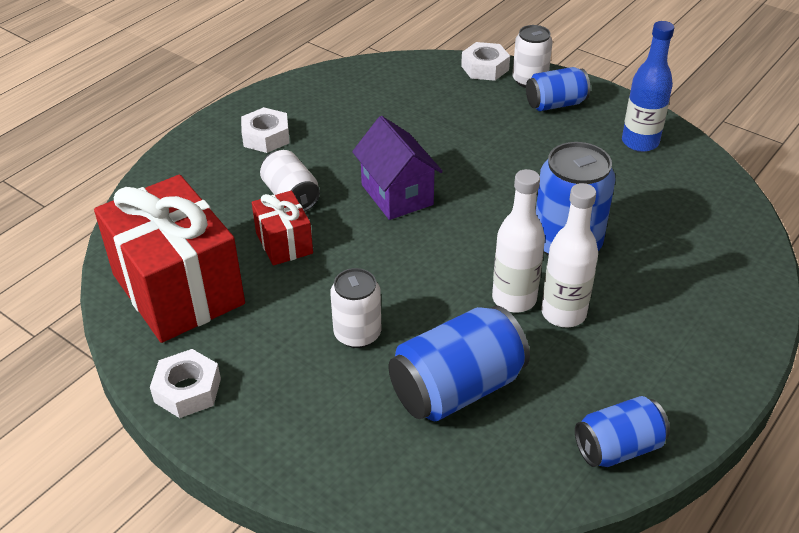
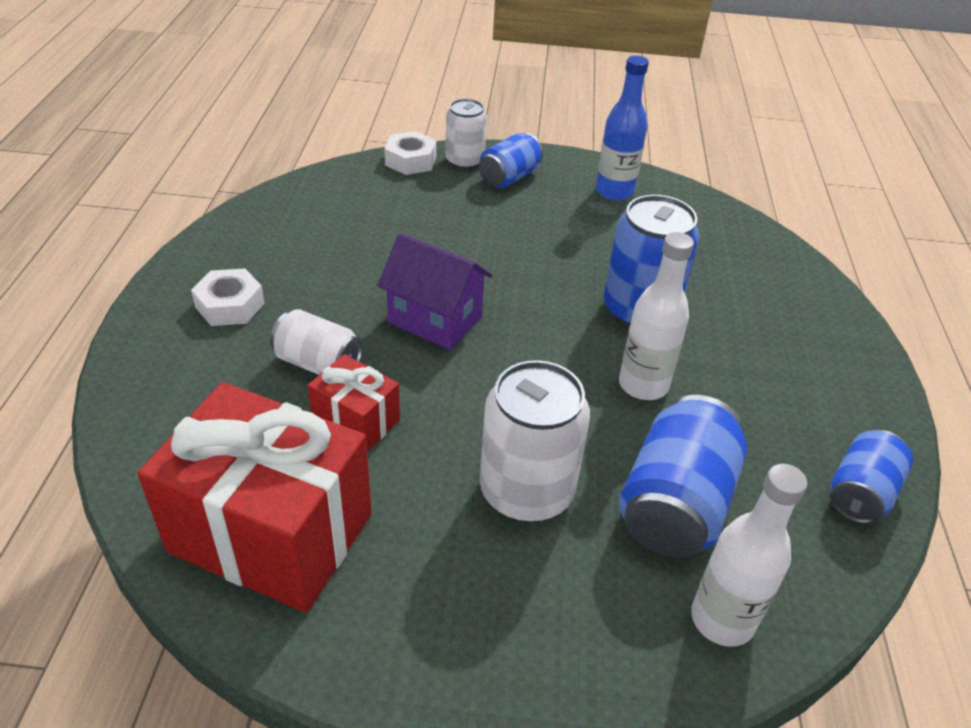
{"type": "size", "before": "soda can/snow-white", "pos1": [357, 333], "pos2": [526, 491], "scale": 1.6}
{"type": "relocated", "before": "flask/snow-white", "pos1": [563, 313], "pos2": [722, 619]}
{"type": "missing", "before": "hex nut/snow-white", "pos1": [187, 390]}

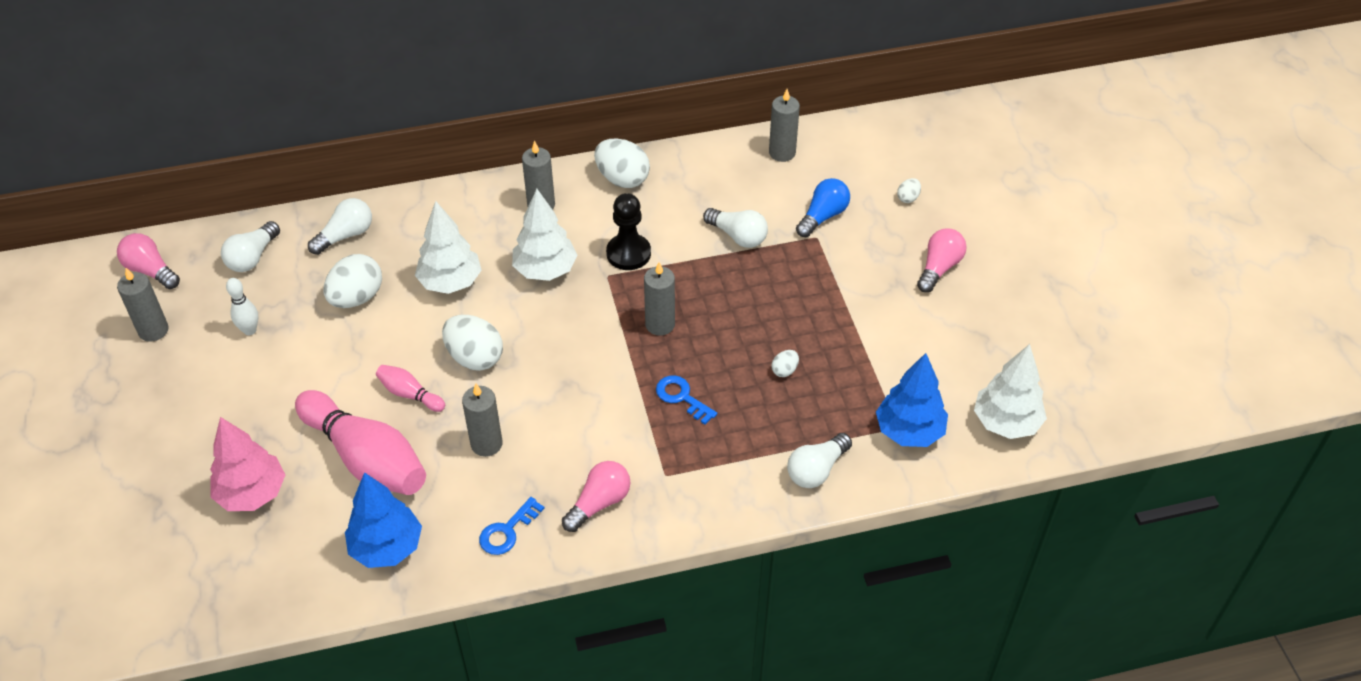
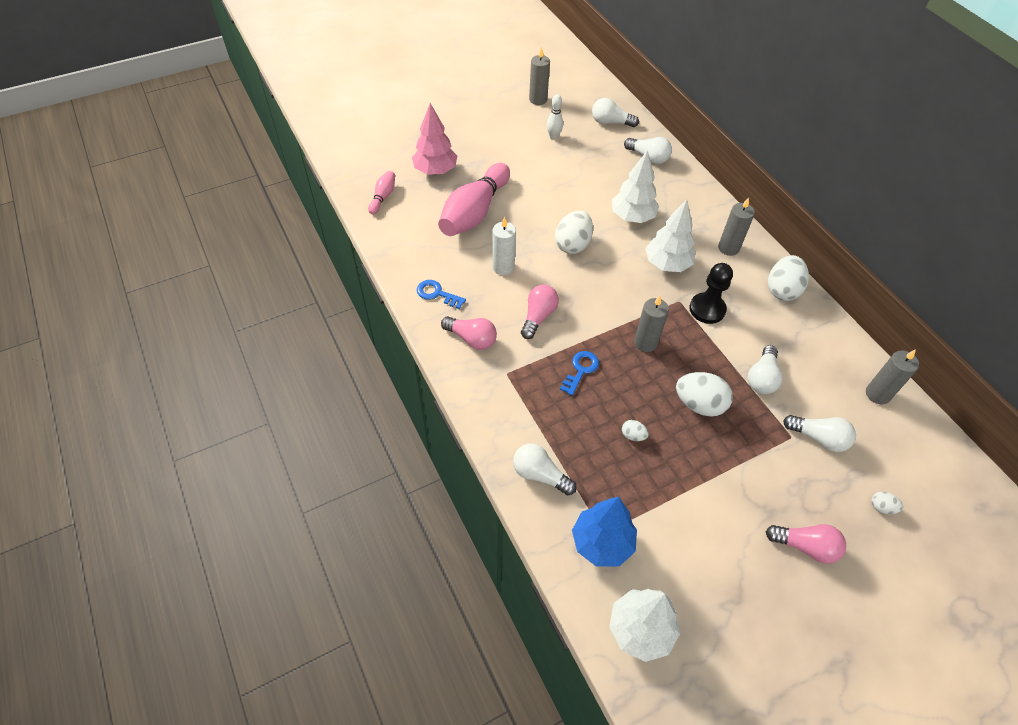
{"type": "relocated", "before": "tenpin/rose-pink", "pos1": [410, 394], "pos2": [383, 197]}
{"type": "colour", "before": "wax candle/ash-grey", "after": "wax candle/snow-white", "pos1": [486, 444], "pos2": [503, 267]}
{"type": "relocated", "before": "light bulb/rose-pink", "pos1": [150, 270], "pos2": [538, 316]}
{"type": "relocated", "before": "egg/snow-white", "pos1": [356, 298], "pos2": [699, 404]}
{"type": "colour", "before": "light bulb/cobalt", "after": "light bulb/snow-white", "pos1": [823, 216], "pos2": [818, 438]}
{"type": "missing", "before": "fir tree/cobalt", "pos1": [387, 547]}

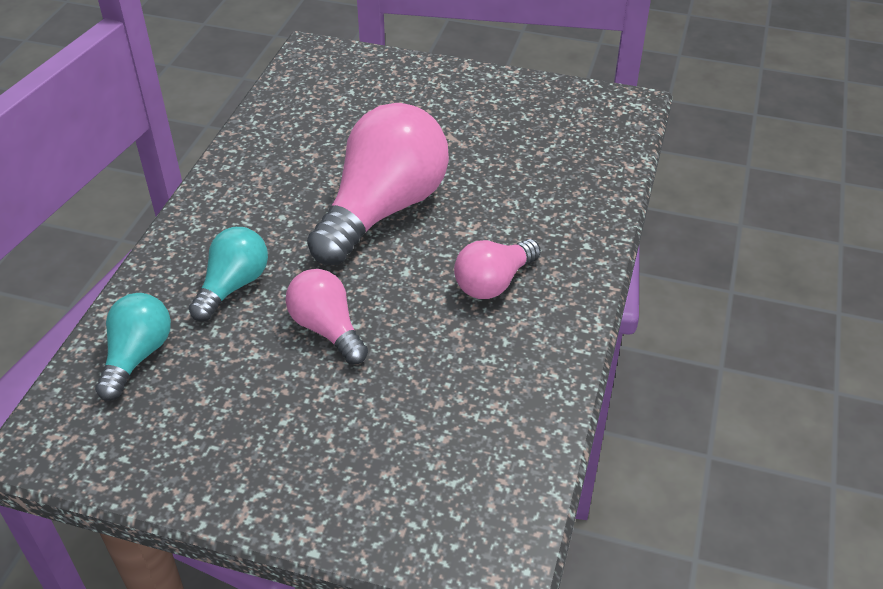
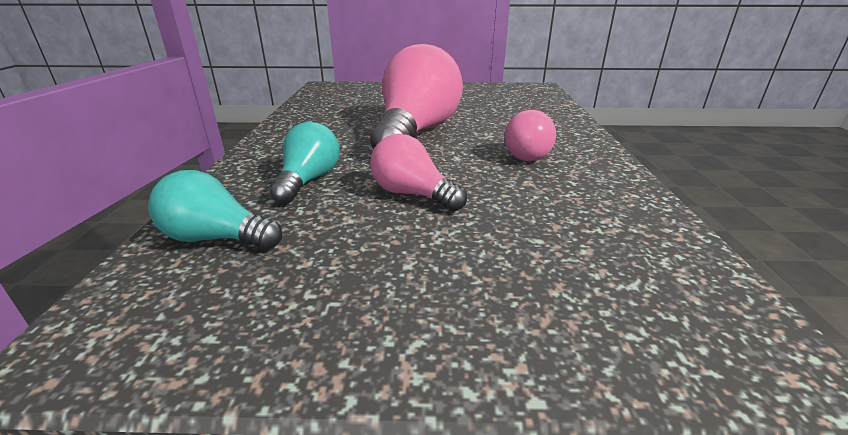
{"type": "spun", "before": "light bulb/turquoise", "pos1": [137, 356], "pos2": [217, 238], "turn": -75}

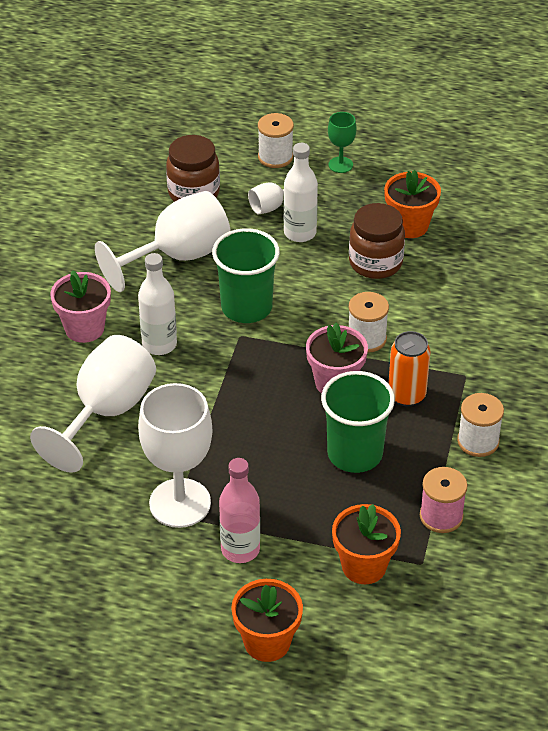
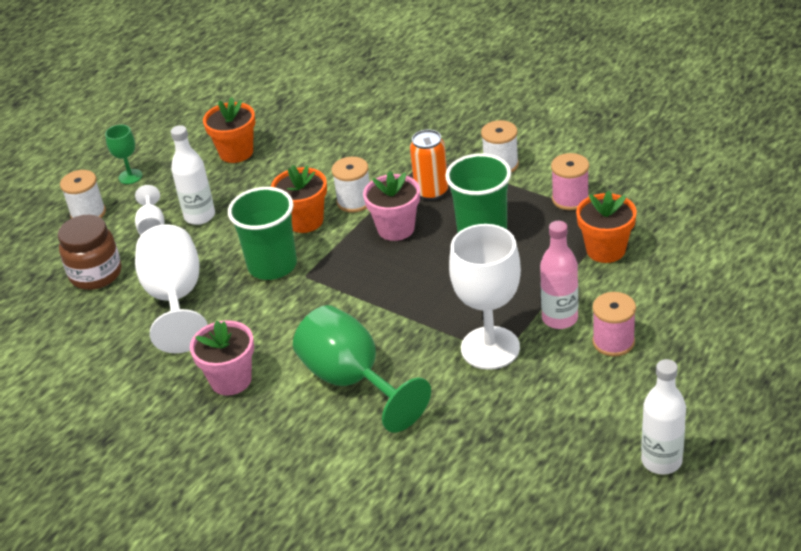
{"type": "relocated", "before": "potted plant/orange-coloured", "pos1": [267, 642], "pos2": [305, 221]}
{"type": "colour", "before": "wine glass/snow-white", "after": "wine glass/green", "pos1": [106, 412], "pos2": [352, 381]}
{"type": "appeared", "after": "reel of thread/rose-pink", "pos2": [613, 342]}
{"type": "relocated", "before": "flask/snow-white", "pos1": [159, 344], "pos2": [661, 461]}
{"type": "missing", "before": "preserve jar/brown", "pos1": [375, 263]}

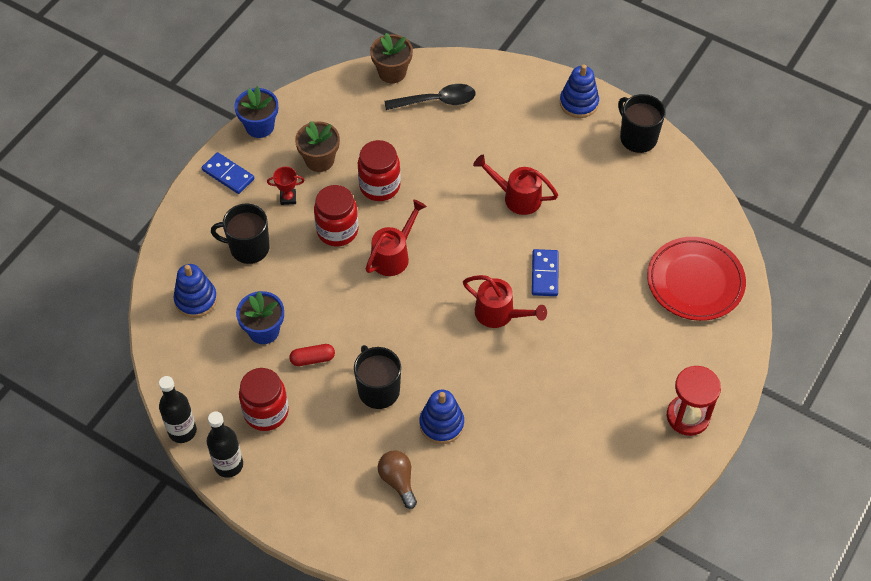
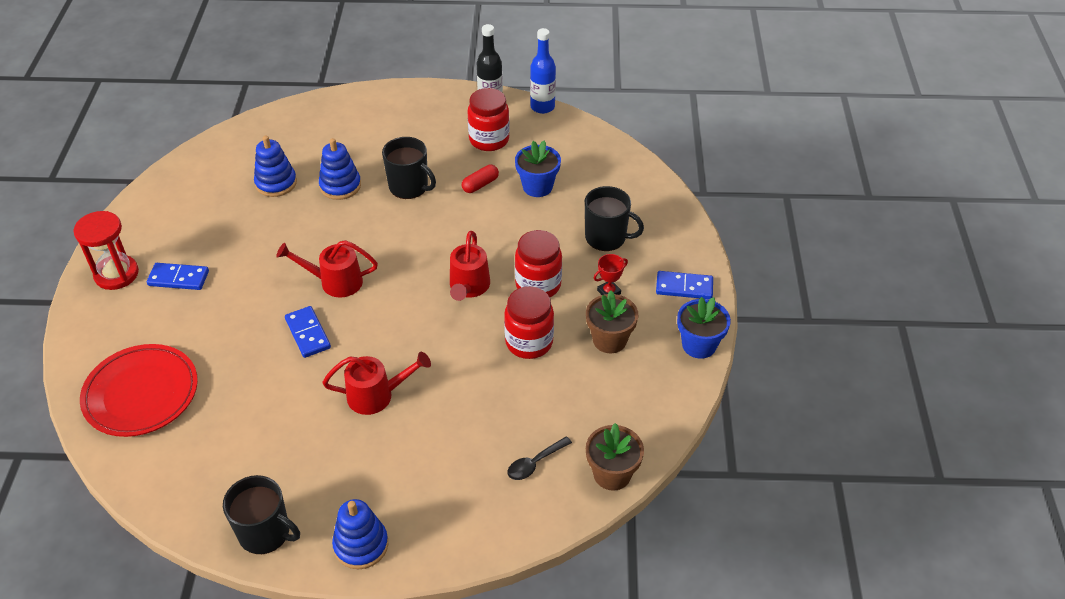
{"type": "appeared", "after": "domino piece/cobalt", "pos2": [178, 278]}
{"type": "relocated", "before": "stacking rings/cobalt", "pos1": [196, 300], "pos2": [276, 183]}
{"type": "size", "before": "tablespoon/jet-black", "pos1": [436, 101], "pos2": [535, 463], "scale": 0.63}
{"type": "colour", "before": "flask/jet-black", "after": "flask/cobalt", "pos1": [182, 431], "pos2": [542, 107]}
{"type": "spun", "before": "coffee mug/jet-black", "pos1": [248, 248], "pos2": [606, 237], "turn": 45}
{"type": "missing", "before": "light bulb/brown", "pos1": [398, 481]}

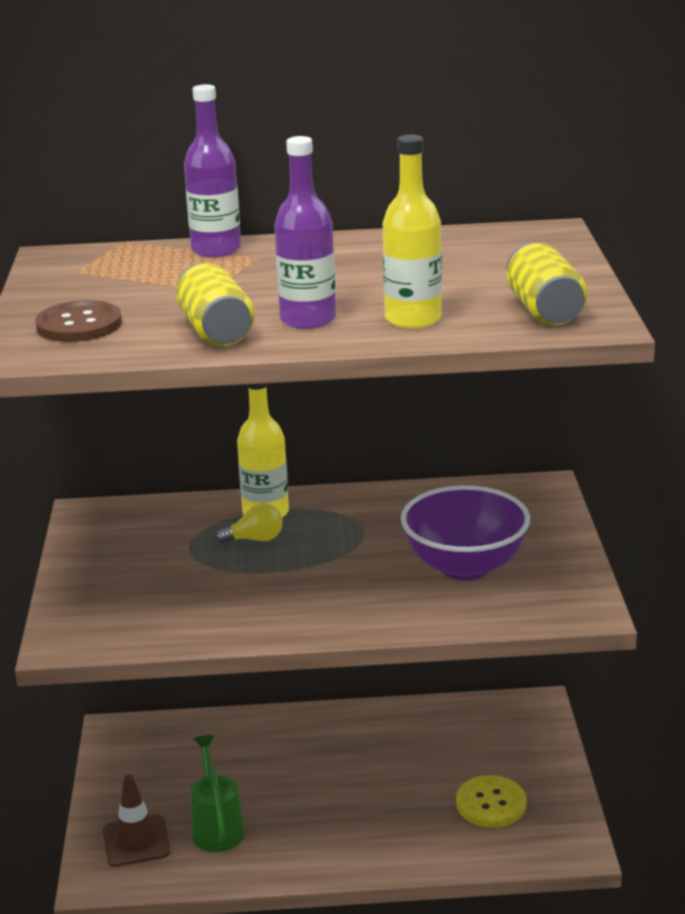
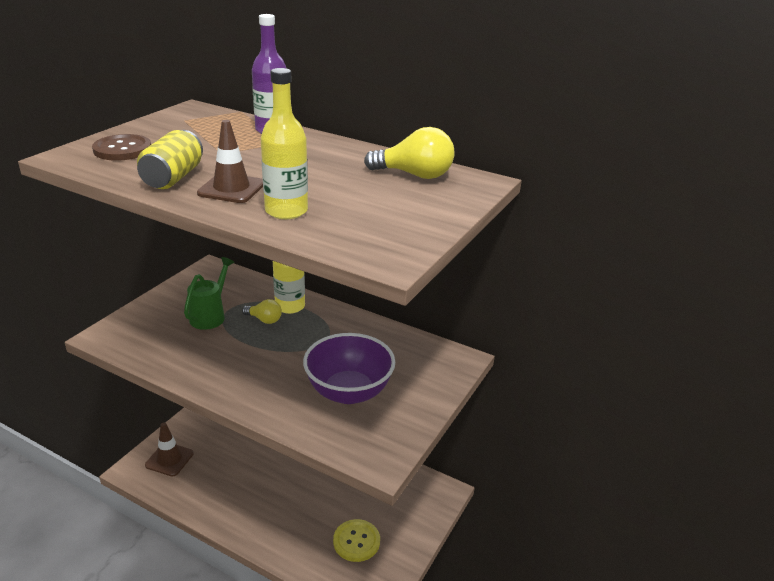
{"type": "relocated", "before": "watering can/green", "pos1": [217, 828], "pos2": [210, 316]}
{"type": "exchanged", "before": "flask/royal purple", "after": "safety cone/brown", "pos1": [308, 319], "pos2": [231, 189]}
{"type": "appeared", "after": "light bulb/bright yellow", "pos2": [414, 175]}
{"type": "missing", "before": "soda can/bright yellow", "pos1": [544, 310]}

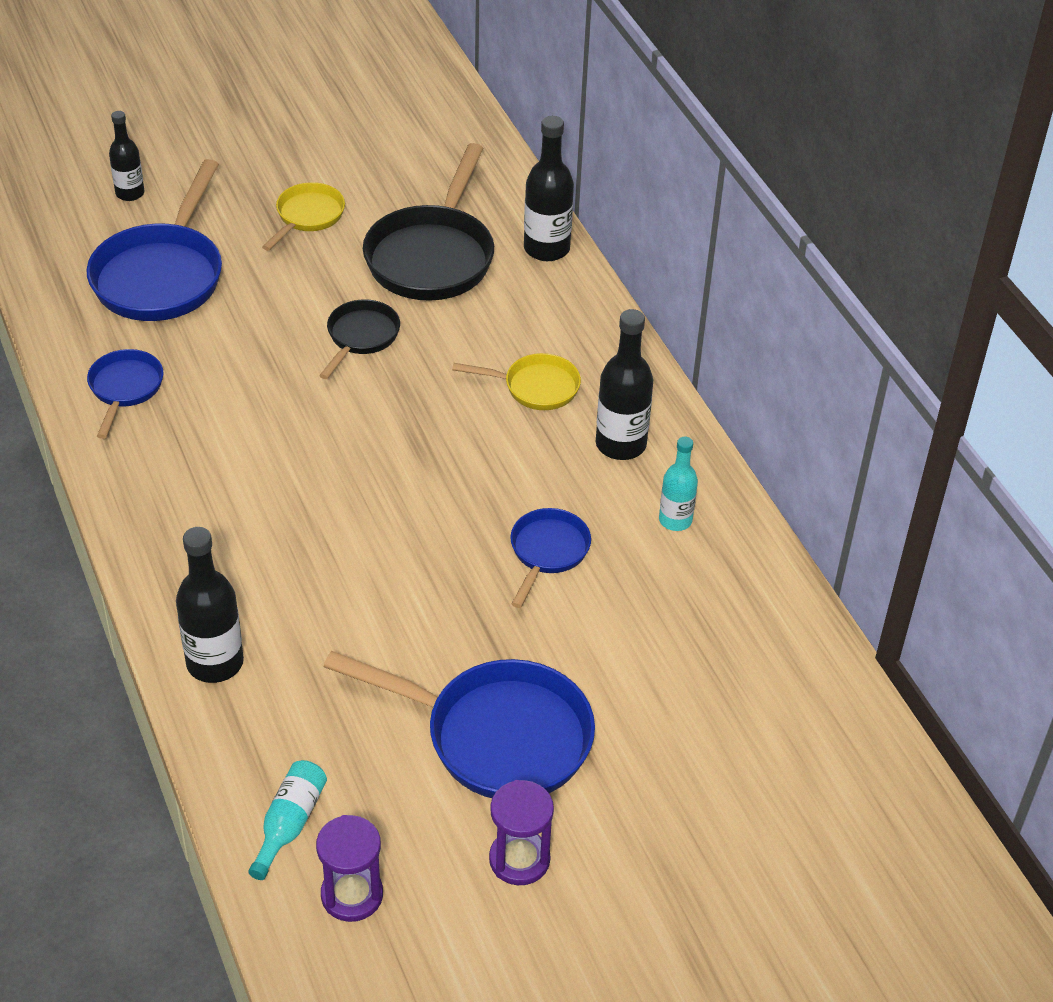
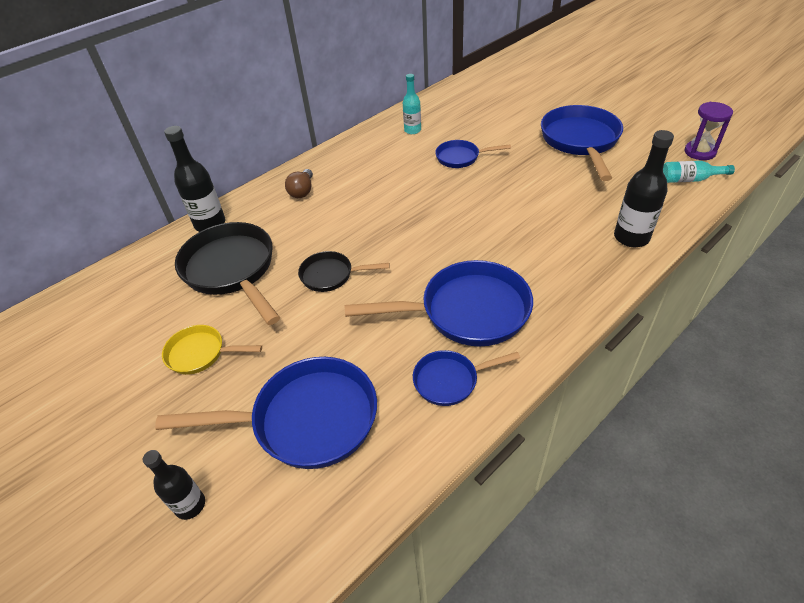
{"type": "spun", "before": "pan/jet-black", "pos1": [432, 256], "pos2": [232, 270], "turn": -120}
{"type": "appeared", "after": "light bulb/brown", "pos2": [302, 191]}
{"type": "appeared", "after": "pan/cobalt", "pos2": [466, 311]}
{"type": "missing", "before": "pan/bright yellow", "pos1": [535, 387]}
{"type": "missing", "before": "sandglass/royal purple", "pos1": [519, 859]}
{"type": "missing", "before": "flask/jet-black", "pos1": [620, 444]}

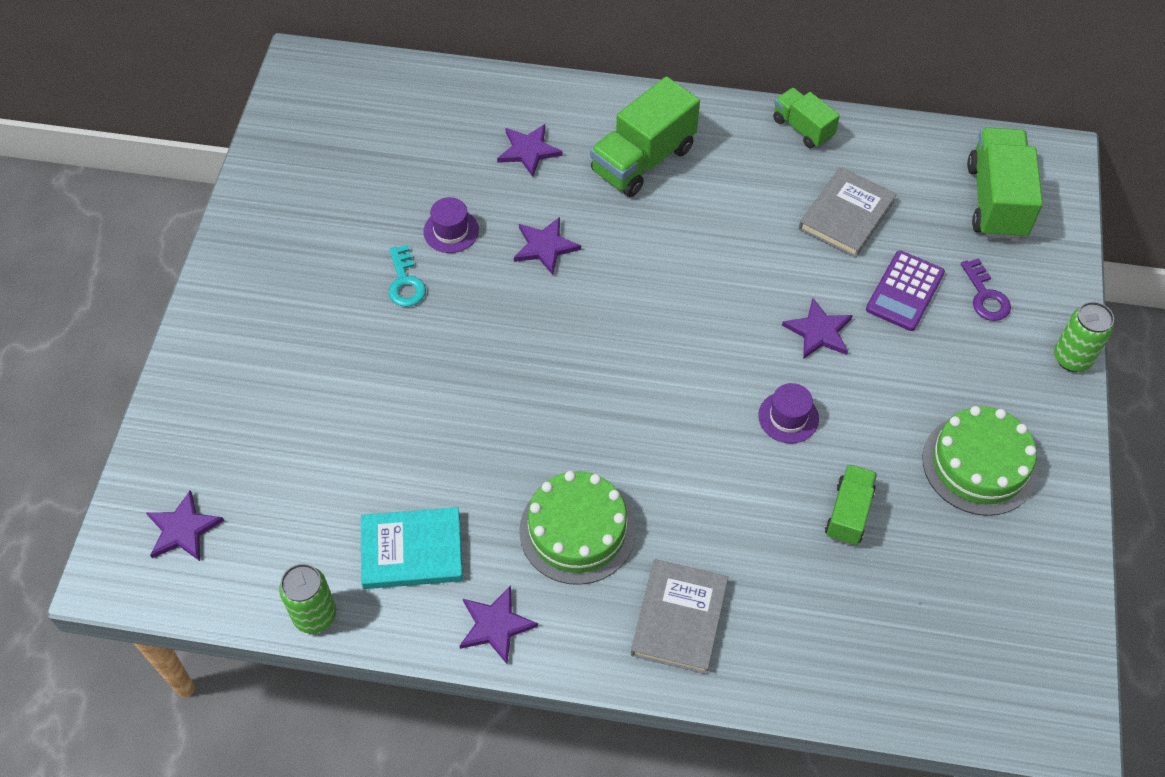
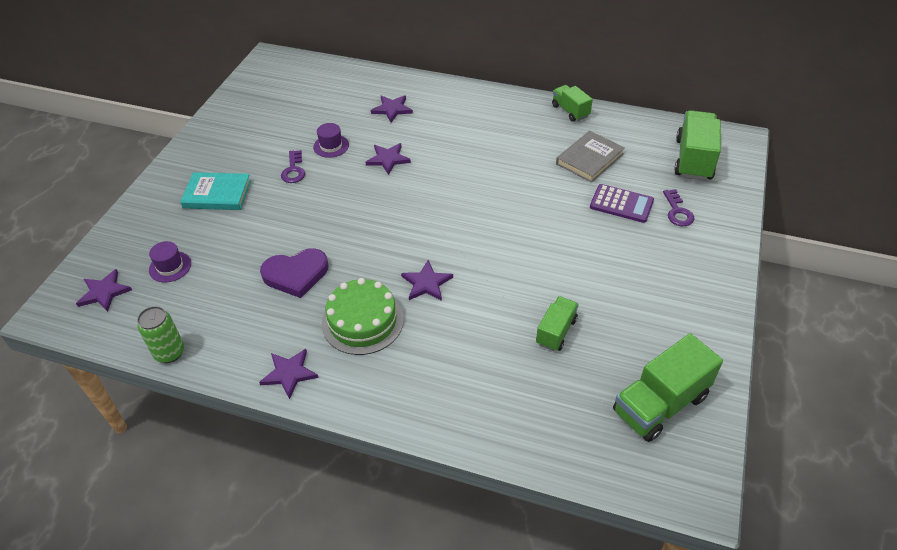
{"type": "relocated", "before": "top hat/royal purple", "pos1": [788, 417], "pos2": [170, 267]}
{"type": "relocated", "before": "hardback/turquoise", "pos1": [412, 550], "pos2": [217, 194]}
{"type": "appeared", "after": "heart shape/royal purple", "pos2": [296, 274]}
{"type": "colour", "before": "latchkey/turquoise", "after": "latchkey/royal purple", "pos1": [405, 282], "pos2": [293, 170]}
{"type": "relocated", "before": "star/royal purple", "pos1": [818, 331], "pos2": [426, 283]}
{"type": "spun", "before": "adding machine/royal purple", "pos1": [904, 291], "pos2": [621, 204], "turn": -105}
{"type": "relocated", "before": "lorry/green", "pos1": [643, 160], "pos2": [660, 404]}
{"type": "missing", "before": "hardback/ash-grey", "pos1": [679, 618]}
{"type": "missing", "before": "cake/green", "pos1": [979, 464]}
{"type": "missing", "before": "soda can/green", "pos1": [1072, 358]}

